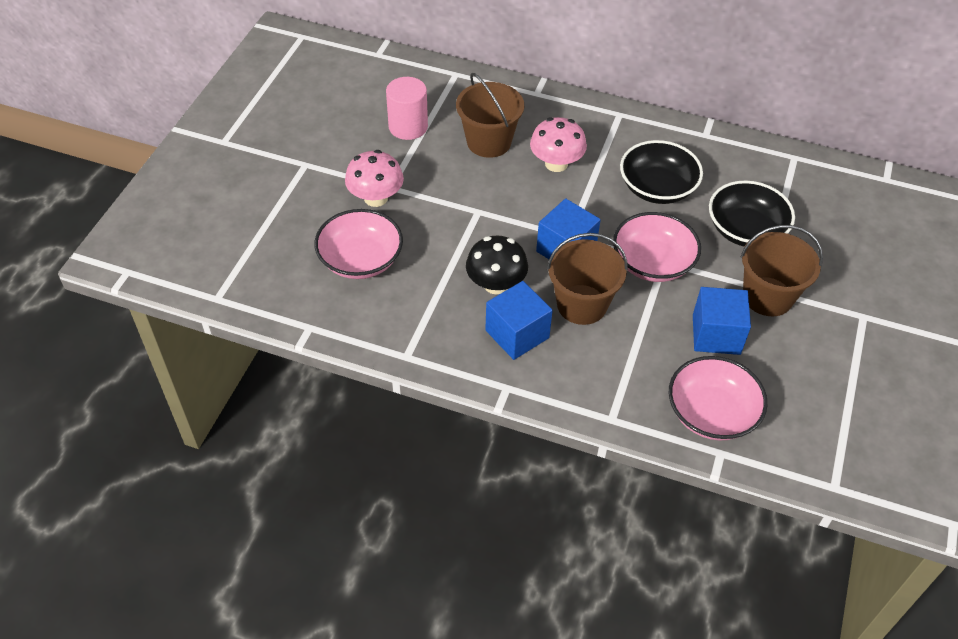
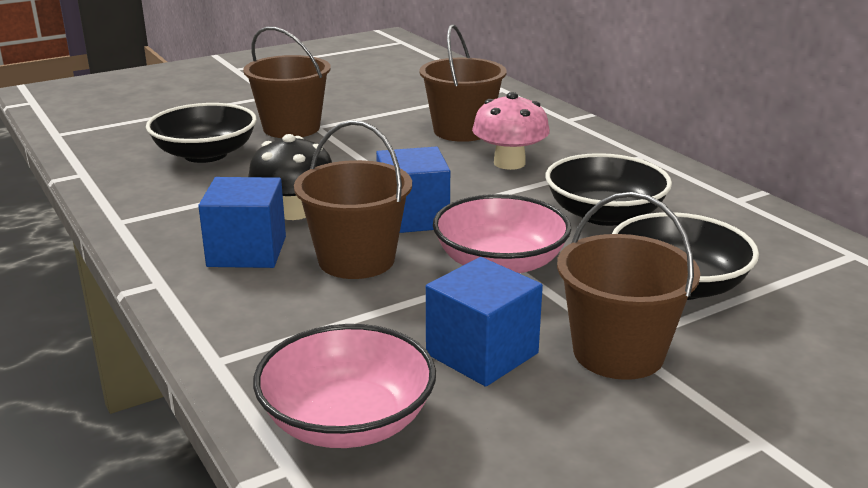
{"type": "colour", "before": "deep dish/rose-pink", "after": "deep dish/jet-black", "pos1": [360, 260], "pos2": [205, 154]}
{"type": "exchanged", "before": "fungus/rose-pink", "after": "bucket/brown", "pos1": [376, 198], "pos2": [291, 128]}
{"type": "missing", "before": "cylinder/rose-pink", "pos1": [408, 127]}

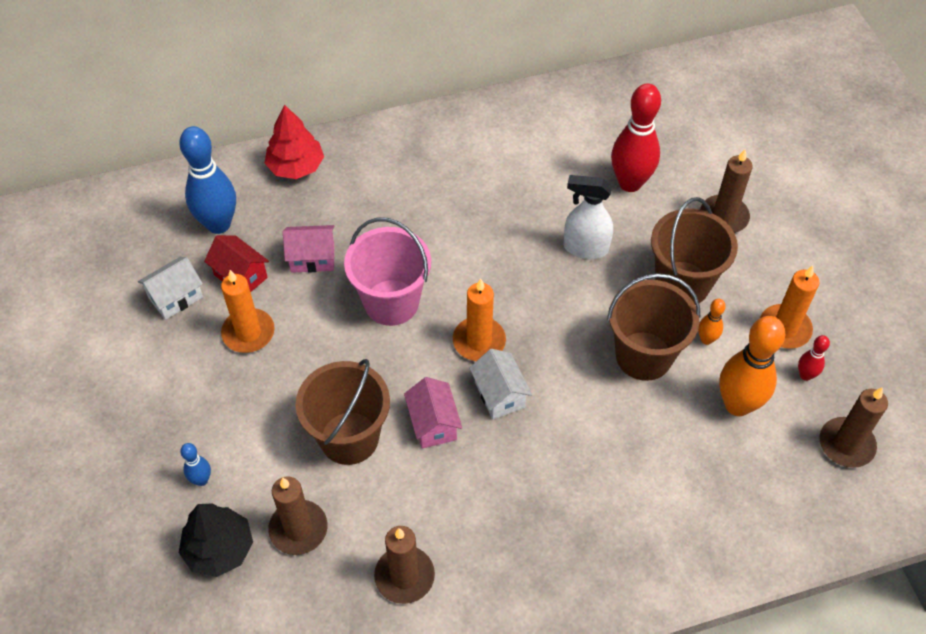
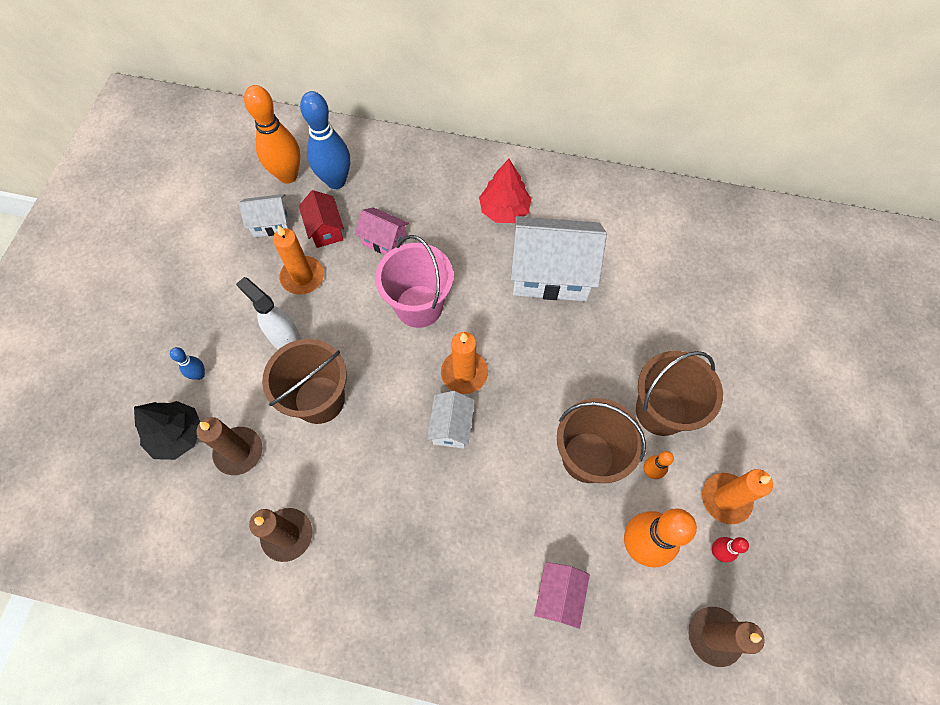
{"type": "relocated", "before": "spray bottle/snow-white", "pos1": [585, 248], "pos2": [285, 339]}
{"type": "appeared", "after": "tenpin/orange-coloured", "pos2": [288, 175]}
{"type": "relocated", "before": "fir tree/scarlet", "pos1": [296, 167], "pos2": [504, 210]}
{"type": "appeared", "after": "cottage/snow-white", "pos2": [550, 274]}
{"type": "relocated", "before": "cottage/rose-pink", "pos1": [433, 424], "pos2": [558, 595]}
{"type": "missing", "before": "tenpin/scarlet", "pos1": [630, 183]}
{"type": "missing", "before": "wax candle/brown", "pos1": [723, 217]}

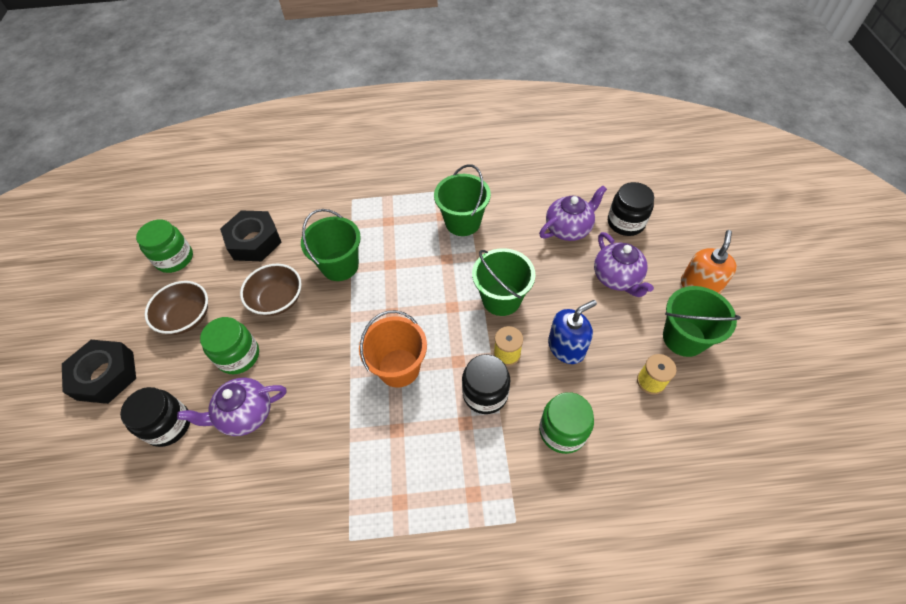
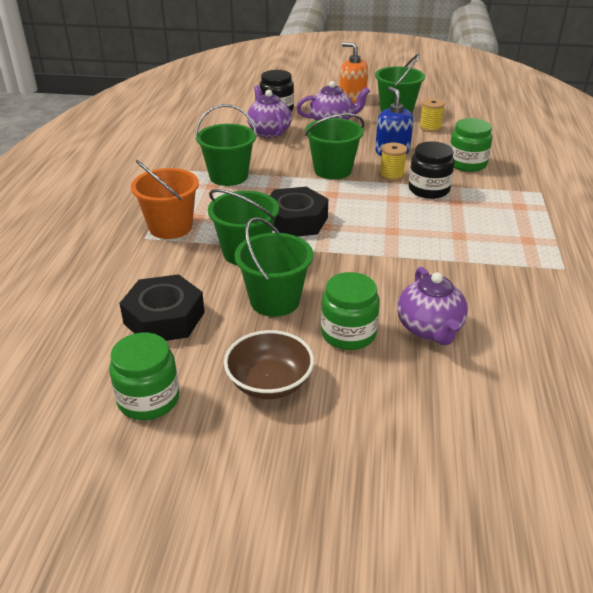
{"type": "relocated", "before": "bucket/orange-coloured", "pos1": [399, 368], "pos2": [170, 227]}
{"type": "exchanged", "before": "deep dish/brown", "after": "bucket/green", "pos1": [277, 299], "pos2": [275, 300]}
{"type": "relocated", "before": "hex nut/jet-black", "pos1": [105, 375], "pos2": [295, 220]}
{"type": "missing", "before": "preserve jar/jet-black", "pos1": [168, 425]}

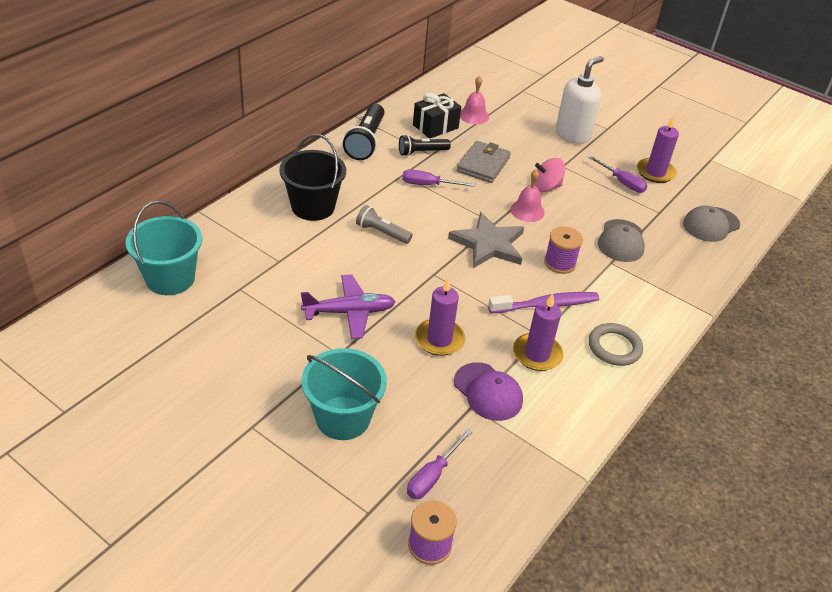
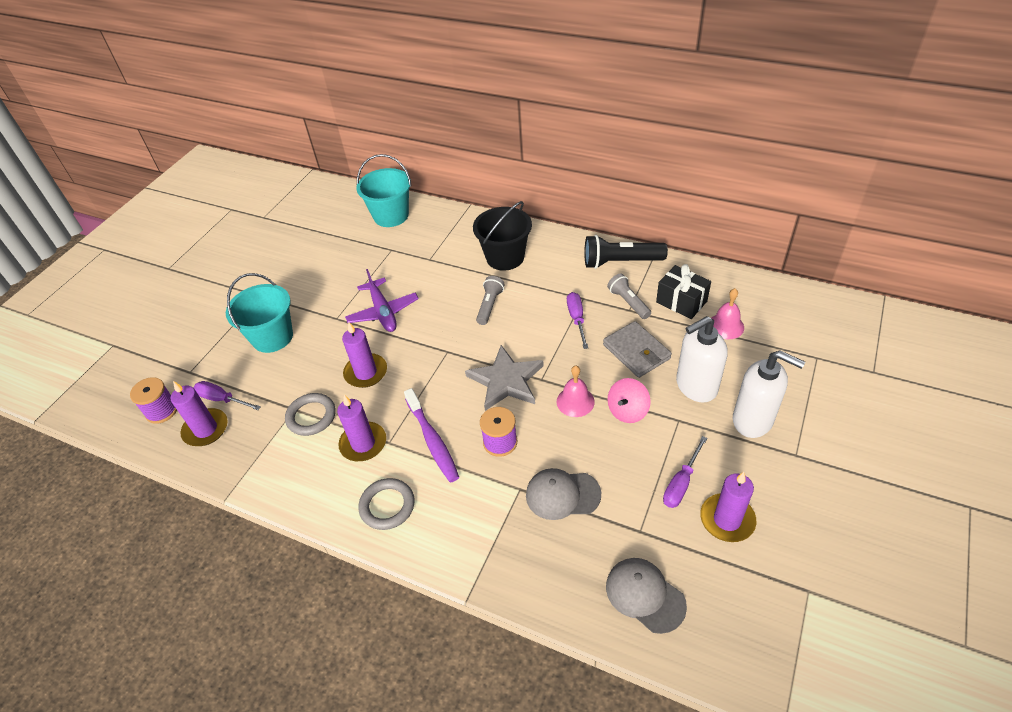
{"type": "appeared", "after": "wax candle/royal purple", "pos2": [206, 429]}
{"type": "exchanged", "before": "cap/royal purple", "after": "ring/ash-grey", "pos1": [488, 392], "pos2": [311, 416]}
{"type": "spun", "before": "wallet/ash-grey", "pos1": [483, 165], "pos2": [636, 351], "turn": 45}
{"type": "colour", "before": "torch/jet-black", "after": "torch/ash-grey", "pos1": [422, 152], "pos2": [628, 302]}
{"type": "spun", "before": "whirligig/rose-pink", "pos1": [546, 187], "pos2": [627, 411], "turn": -120}
{"type": "appeared", "after": "pump bottle/snow-white", "pos2": [696, 386]}

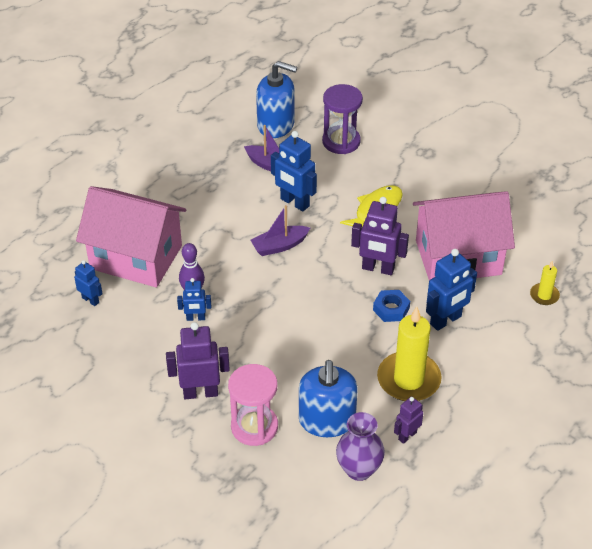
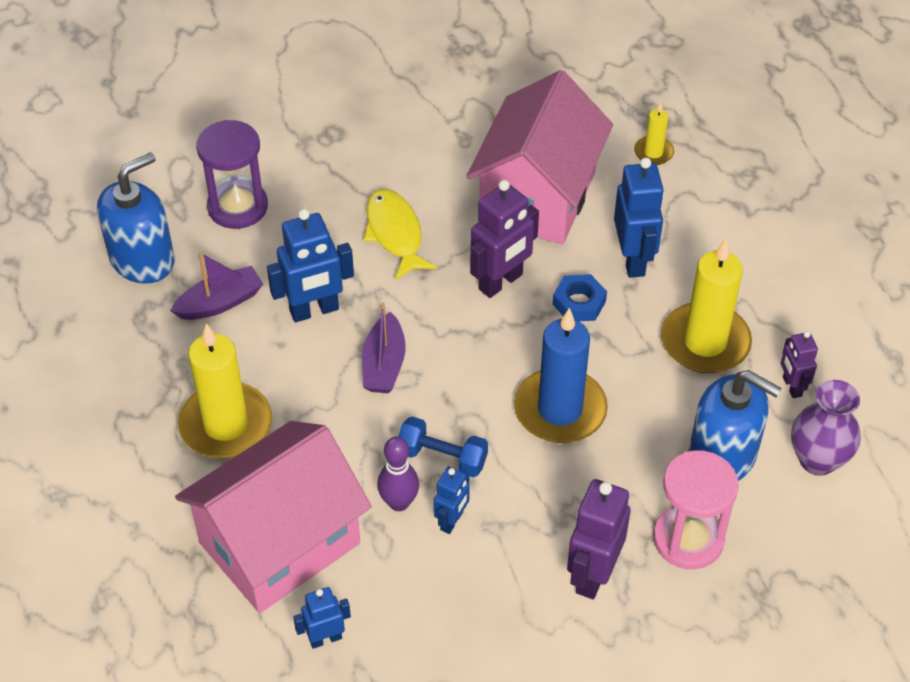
{"type": "appeared", "after": "wax candle/bright yellow", "pos2": [226, 425]}
{"type": "appeared", "after": "free weight/cobalt", "pos2": [442, 457]}
{"type": "appeared", "after": "wax candle/cobalt", "pos2": [560, 410]}

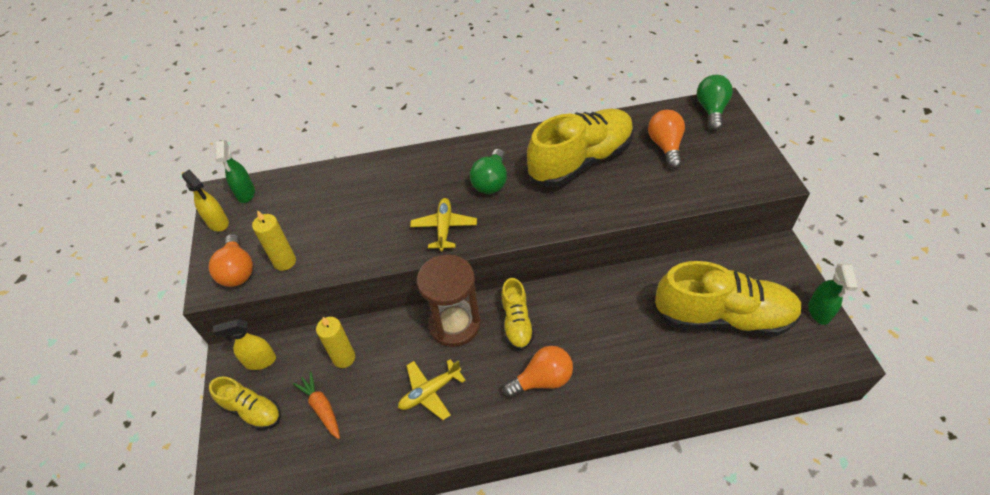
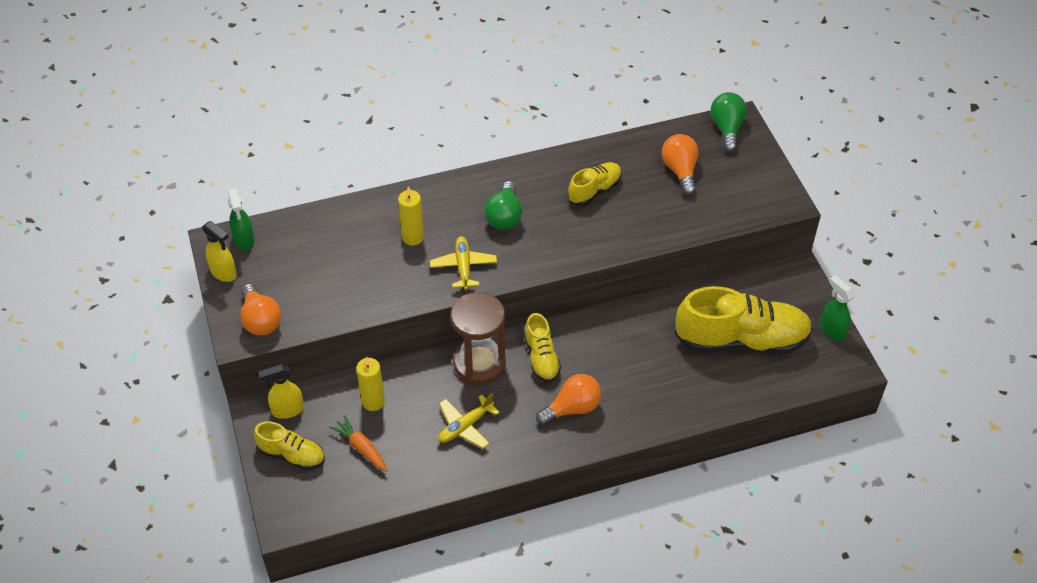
{"type": "relocated", "before": "wax candle/bright yellow", "pos1": [285, 262], "pos2": [413, 237]}
{"type": "size", "before": "lace-up shoe/bright yellow", "pos1": [580, 161], "pos2": [594, 190], "scale": 0.51}
{"type": "spun", "before": "spray bottle/green", "pos1": [819, 312], "pos2": [832, 330], "turn": 150}

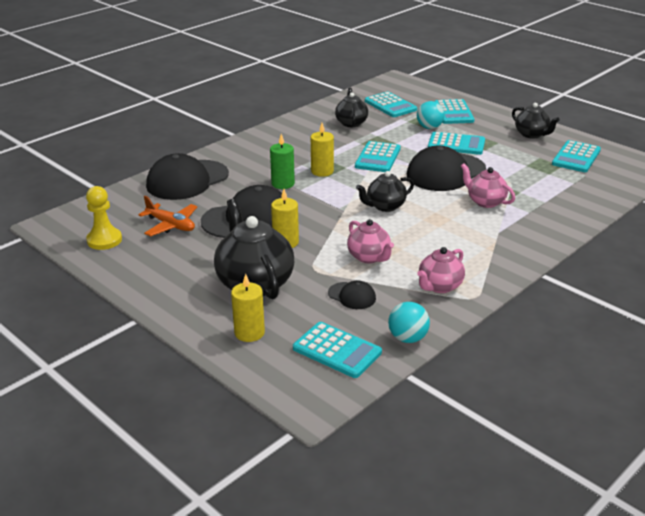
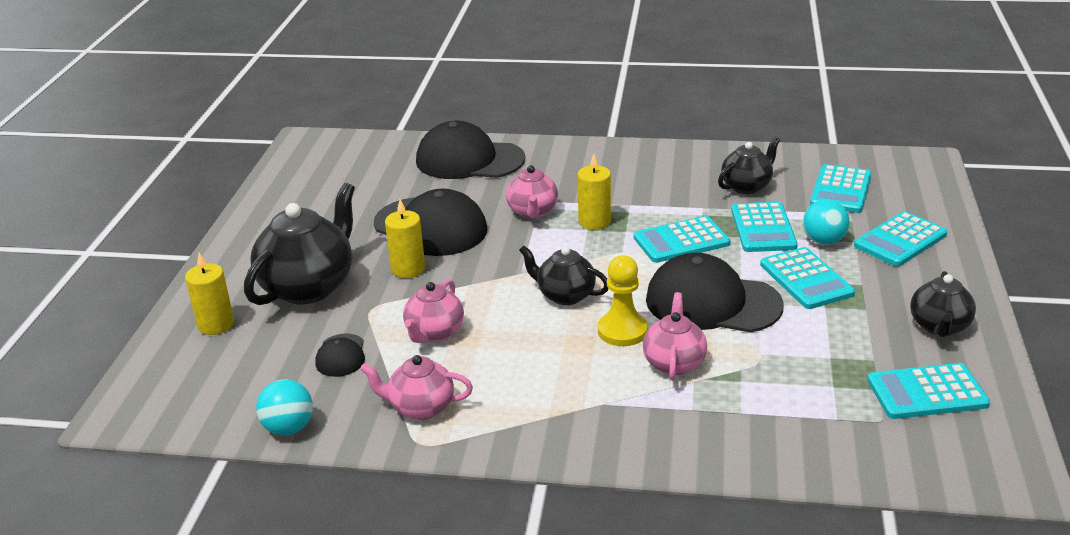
{"type": "exchanged", "before": "wax candle/green", "after": "tea pot/rose-pink", "pos1": [283, 184], "pos2": [532, 212]}
{"type": "relocated", "before": "pawn/bright yellow", "pos1": [104, 240], "pos2": [622, 331]}
{"type": "relocated", "before": "adding machine/turquoise", "pos1": [337, 350], "pos2": [763, 228]}
{"type": "missing", "before": "aeroplane/orange-coloured", "pos1": [171, 225]}

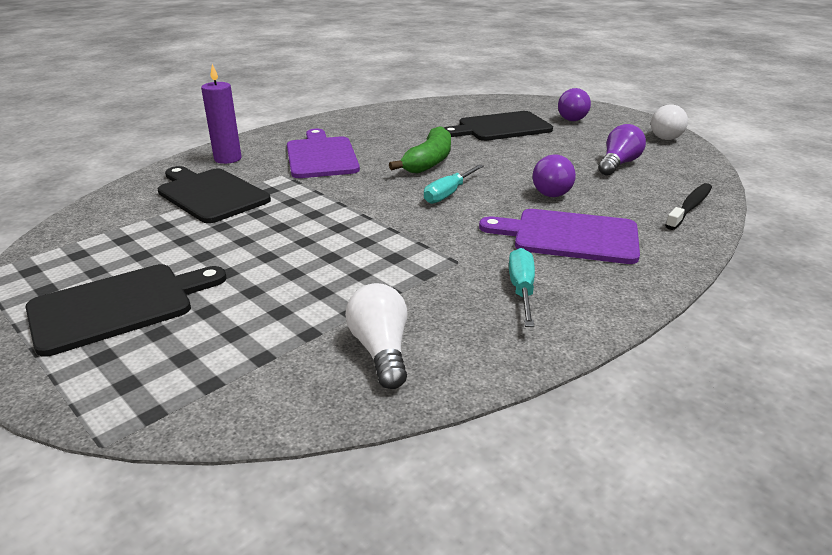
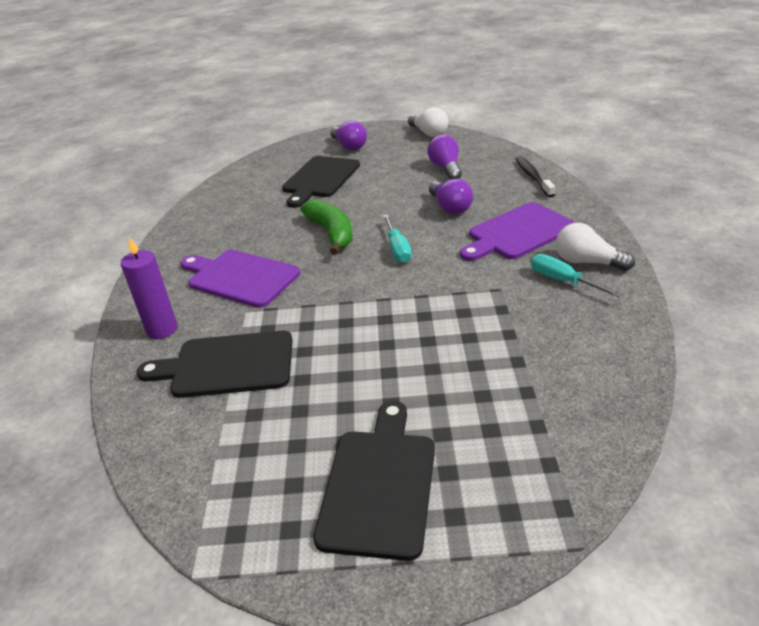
{"type": "relocated", "before": "light bulb/snow-white", "pos1": [381, 350], "pos2": [587, 262]}

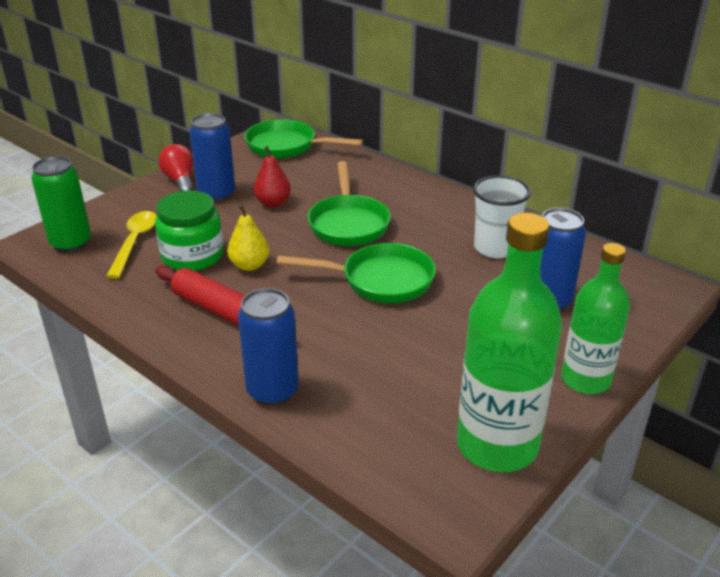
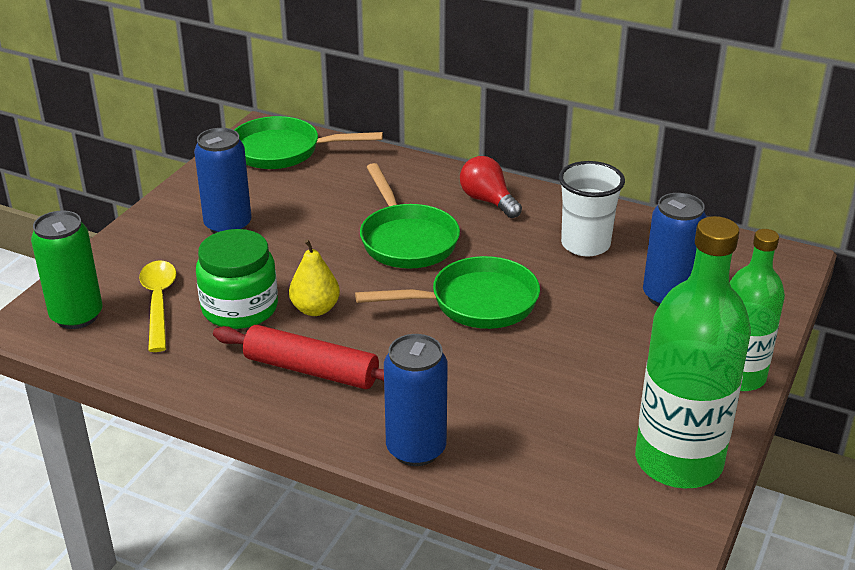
{"type": "relocated", "before": "light bulb/scarlet", "pos1": [180, 181], "pos2": [488, 201]}
{"type": "missing", "before": "pear fruit/scarlet", "pos1": [273, 203]}

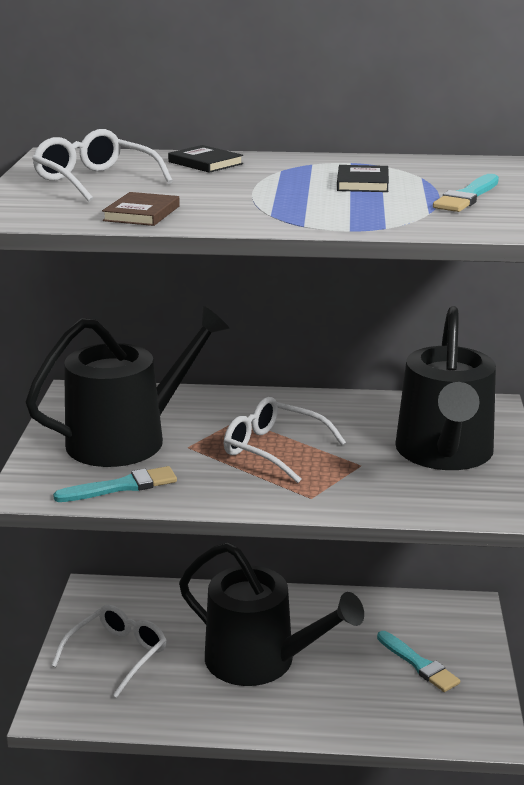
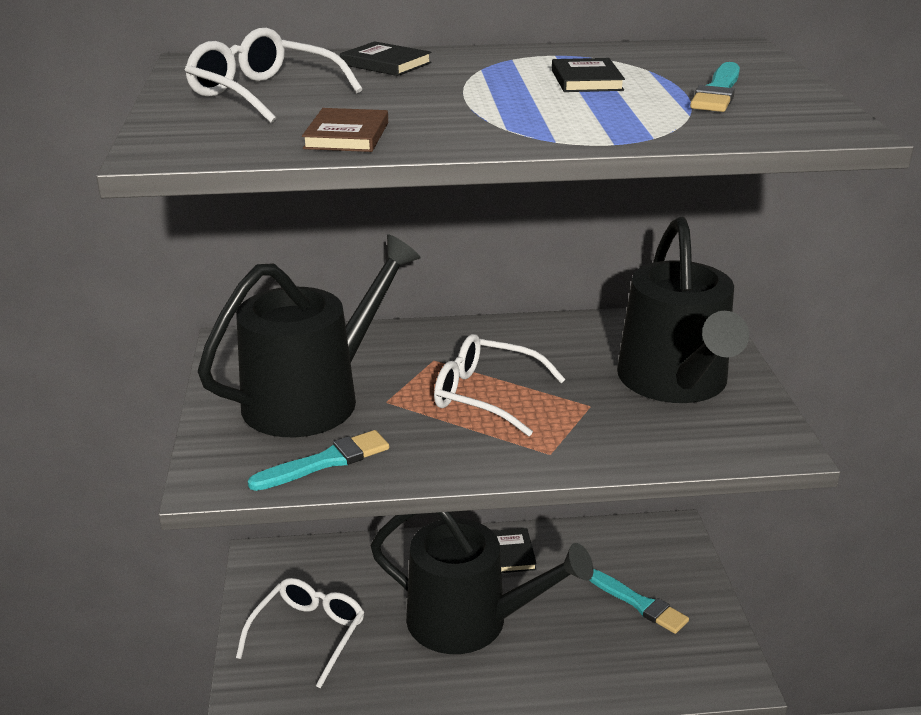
{"type": "appeared", "after": "hardback/jet-black", "pos2": [510, 553]}

